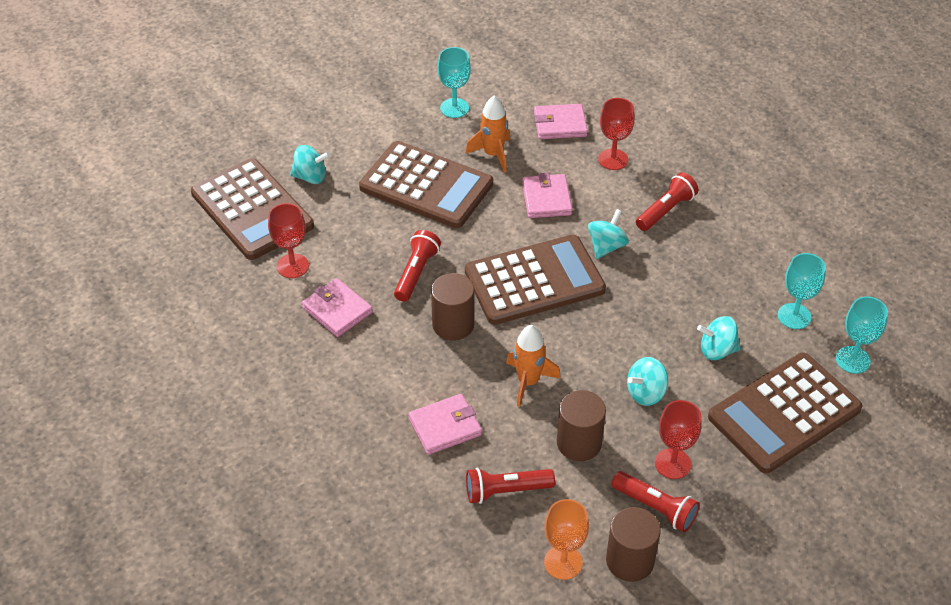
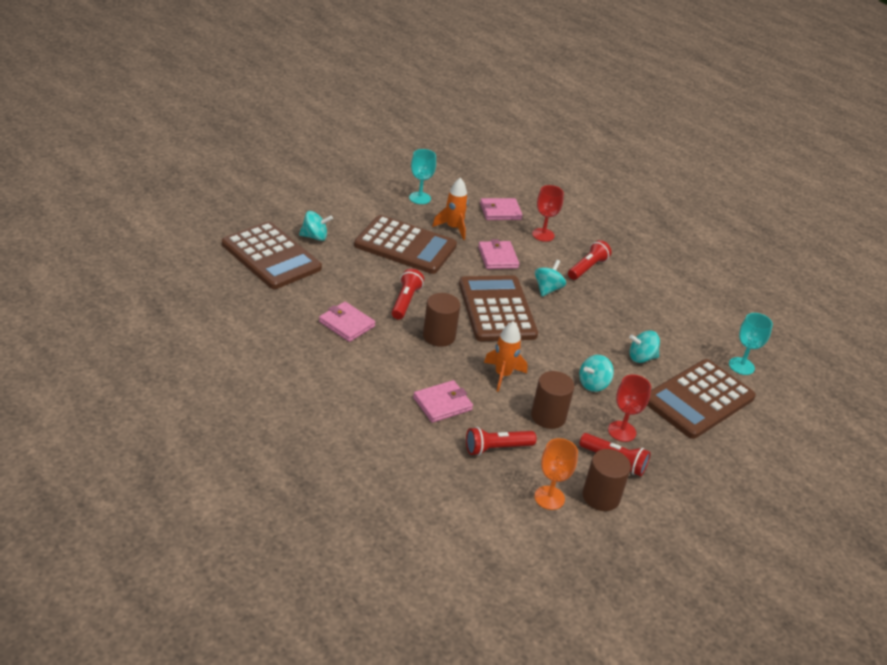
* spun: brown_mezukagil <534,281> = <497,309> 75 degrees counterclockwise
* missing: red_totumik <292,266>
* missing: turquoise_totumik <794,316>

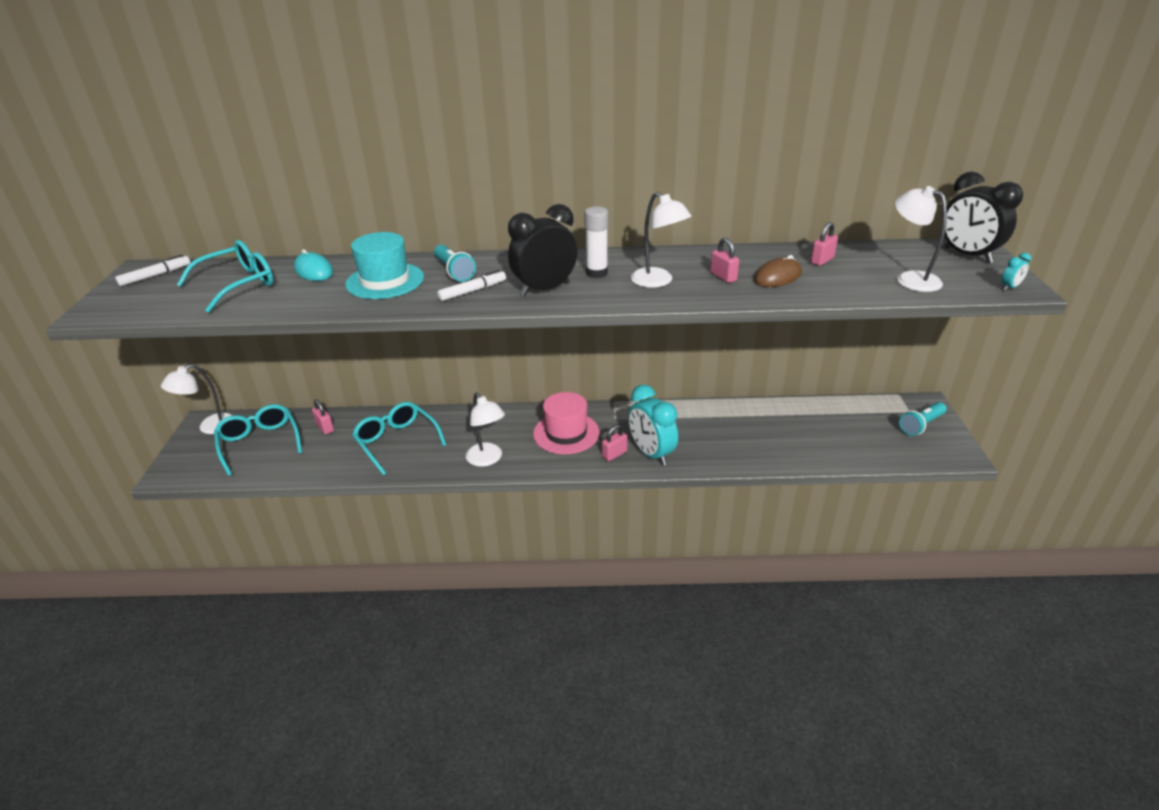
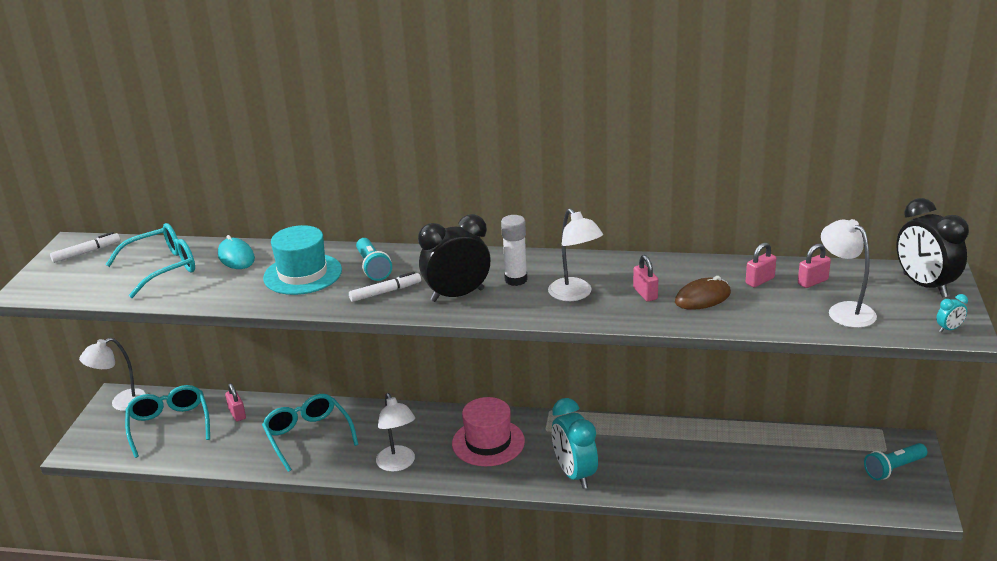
* relocated: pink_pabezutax <614,454> to <812,282>

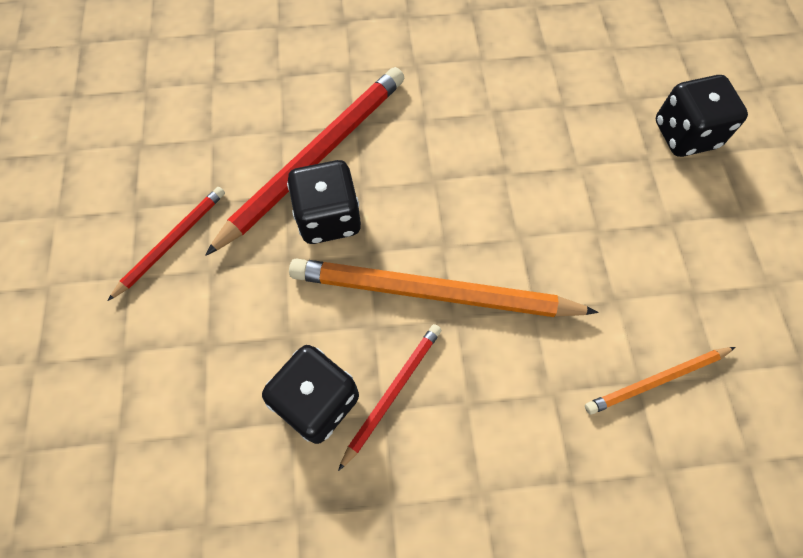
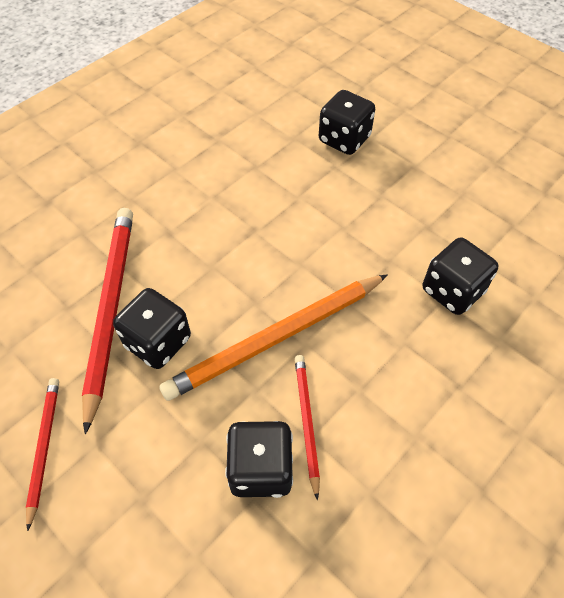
* exchanged: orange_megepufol <656,381> to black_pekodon <452,291>

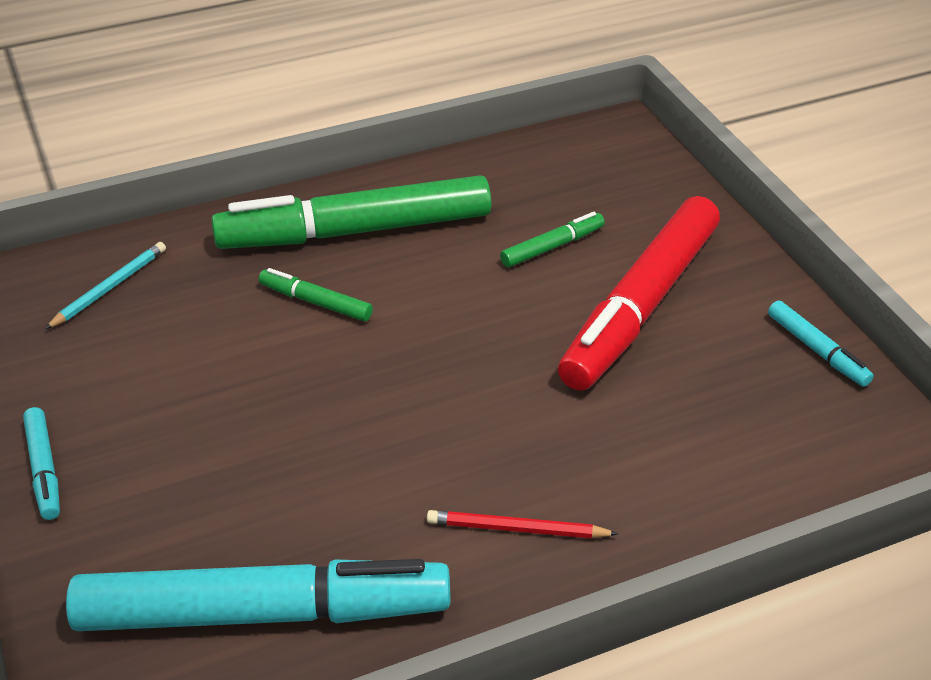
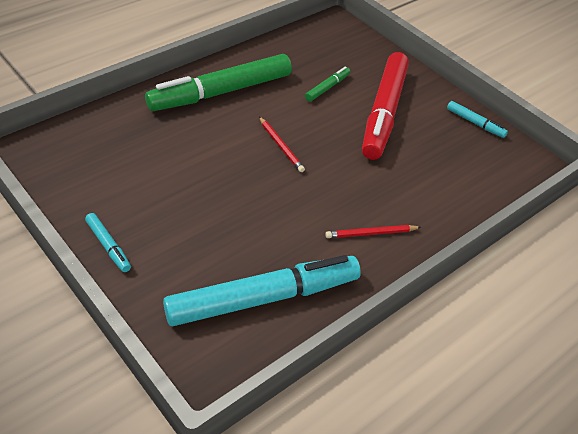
* appeared: red_megepufol <280,146>
* missing: turquoise_megepufol <109,288>
* missing: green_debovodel <316,302>

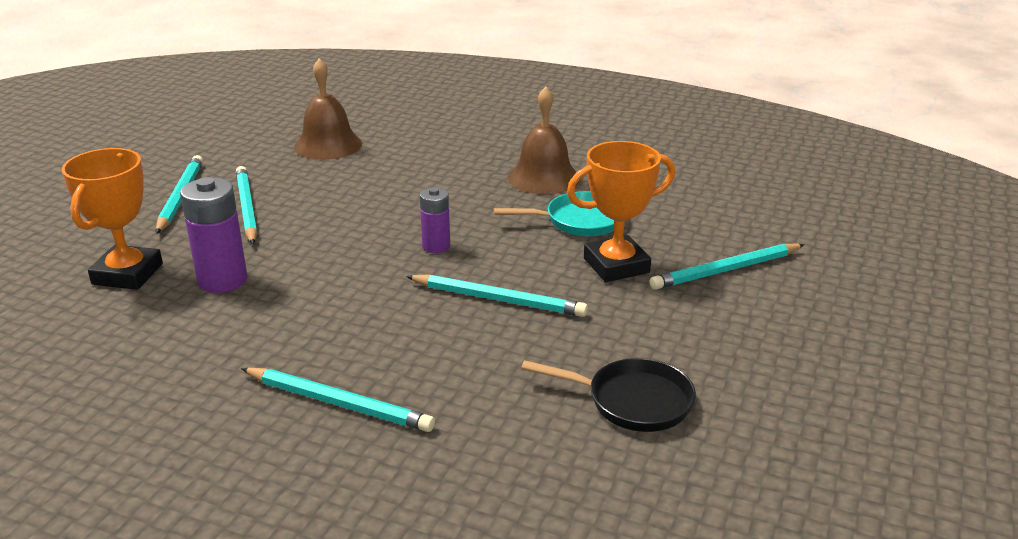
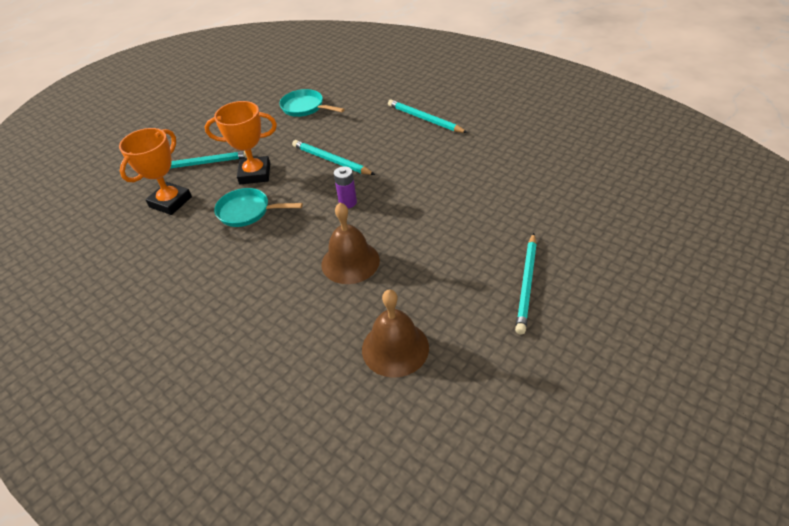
* relocated: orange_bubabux <128,274> to <170,202>
* colour: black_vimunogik <632,401> to turquoise_vimunogik <305,107>
* relocated: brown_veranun <543,177> to <350,262>
* missing: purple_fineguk <222,280>
* missing: turquoise_megepufol <247,208>

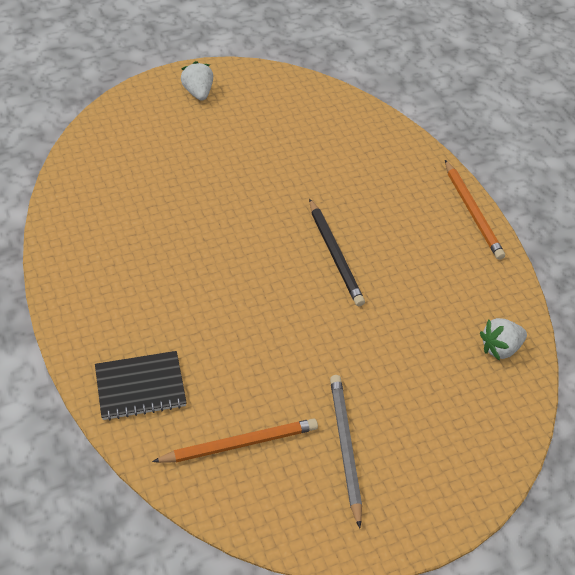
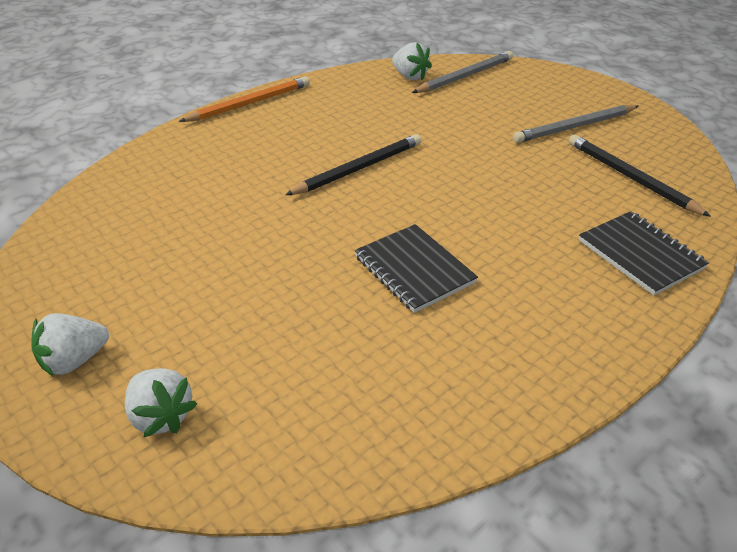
* appeared: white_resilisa <161,416>
* appeared: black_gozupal <414,270>
* appeared: grey_megepufol <465,76>
* colour: orange_megepufol <239,443> to black_megepufol <630,178>

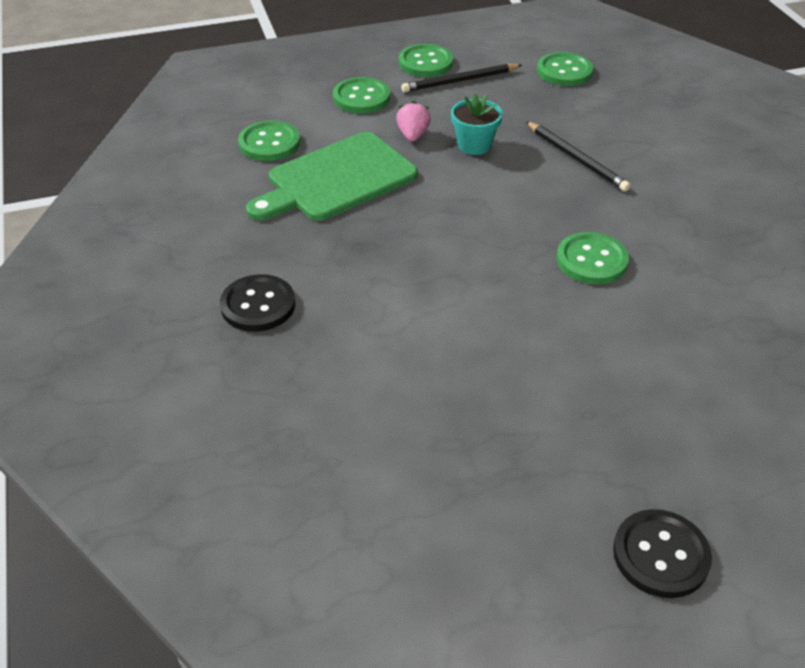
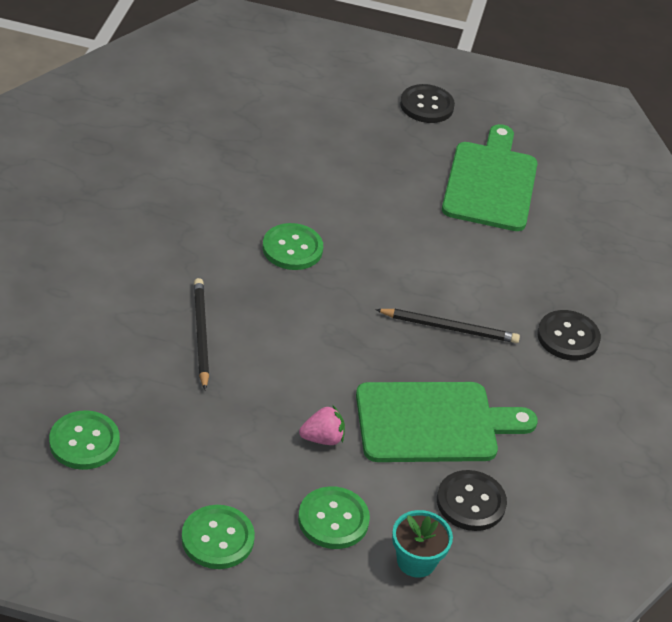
* spun: pink_resilisa <413,135> = <322,438> 135 degrees counterclockwise
* relocated: black_megepufol <460,81> to <449,328>
* relocated: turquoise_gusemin <474,145> to <416,561>
* colour: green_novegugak <269,143> to black_novegugak <471,502>
* appeared: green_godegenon <490,183>

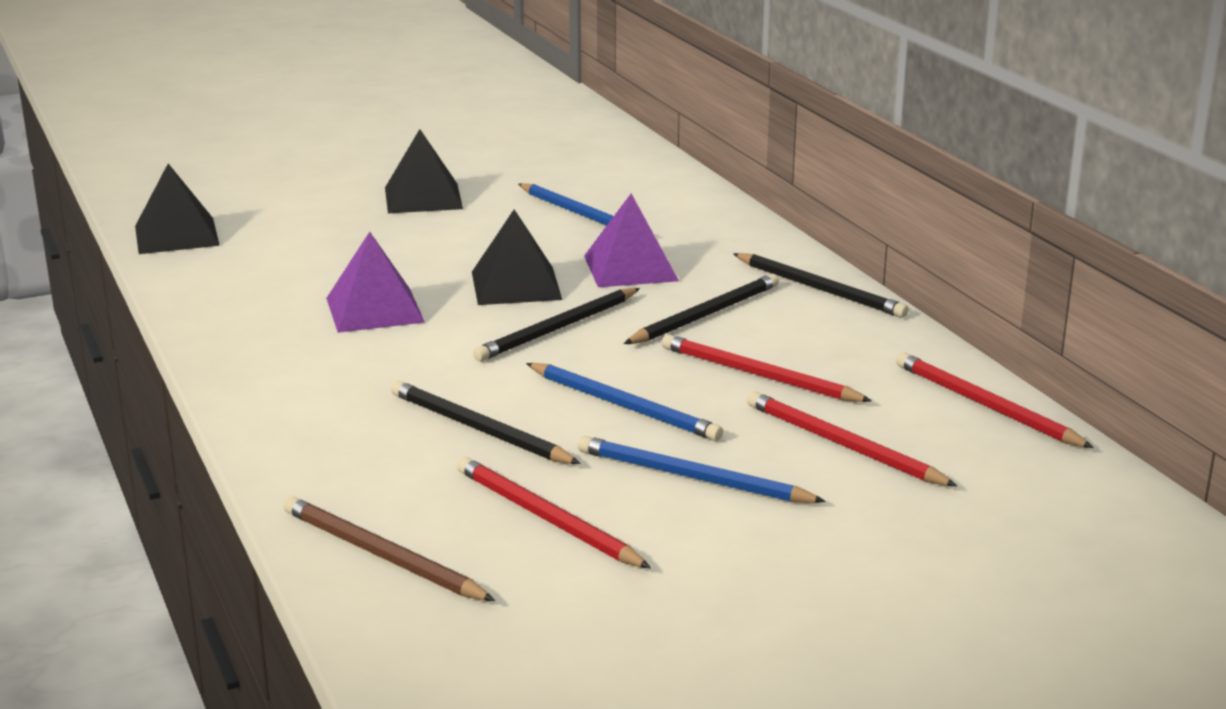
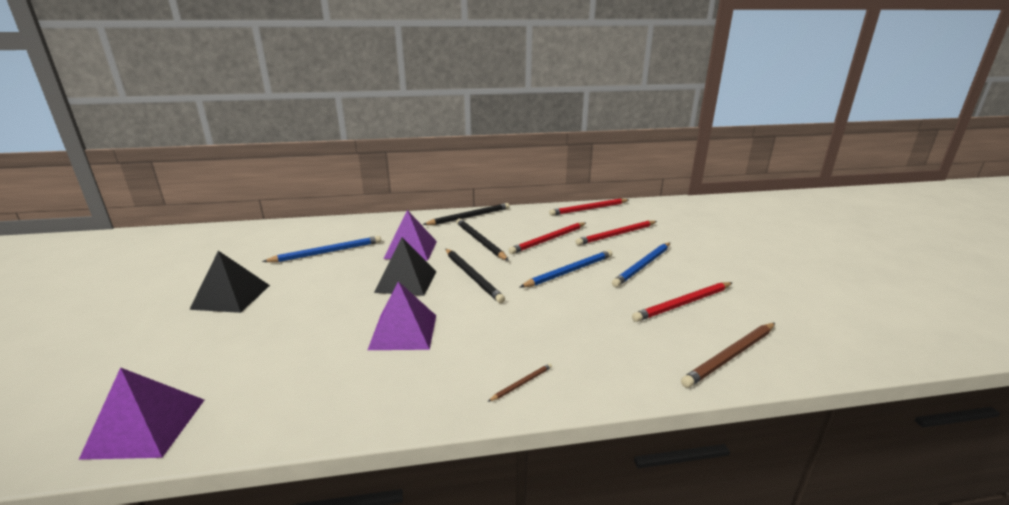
* colour: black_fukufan <176,235> to purple_fukufan <146,427>
* appeared: brown_megepufol <522,383>
* missing: black_megepufol <479,429>

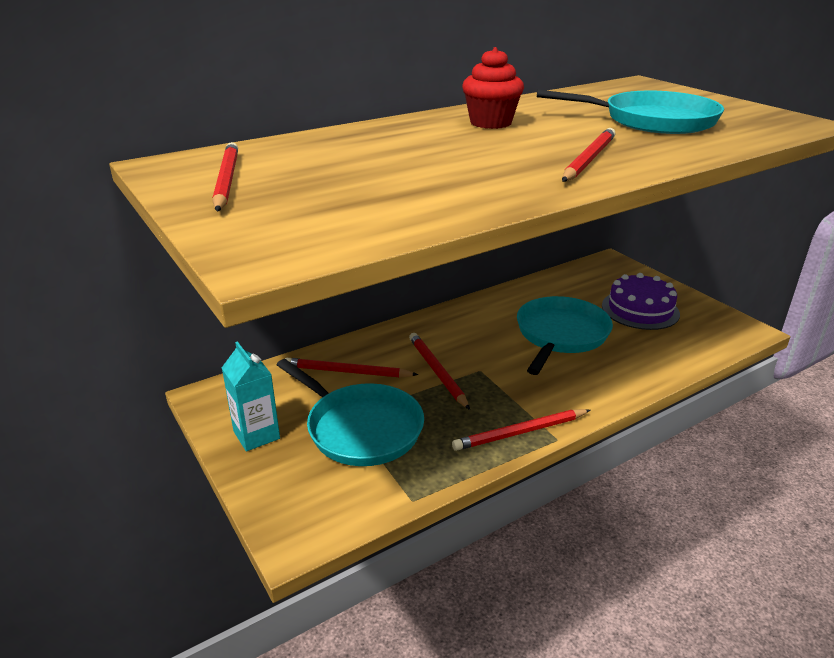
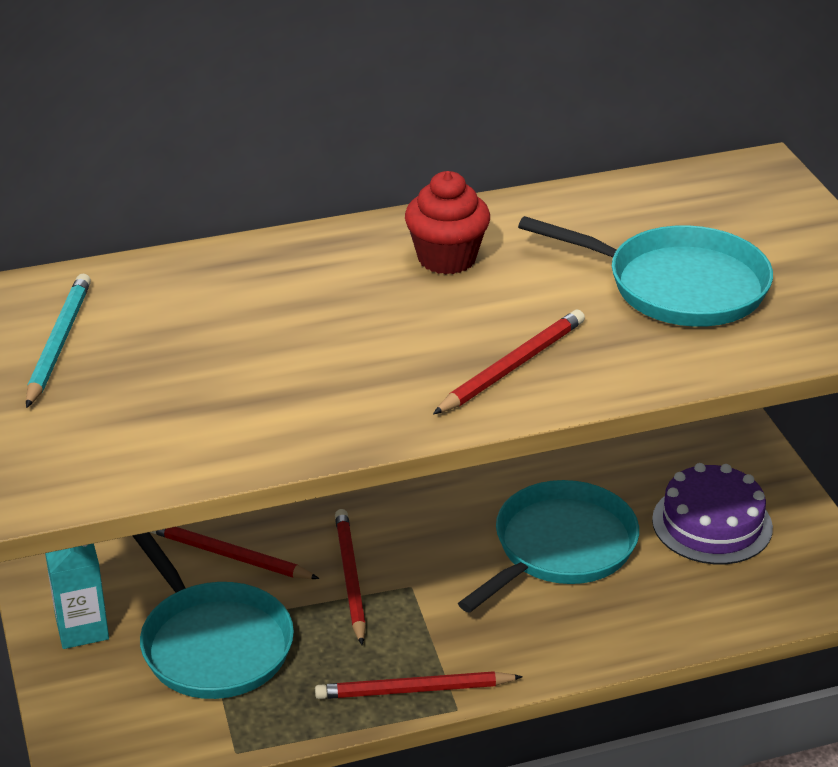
* colour: red_megepufol <226,180> to turquoise_megepufol <58,343>

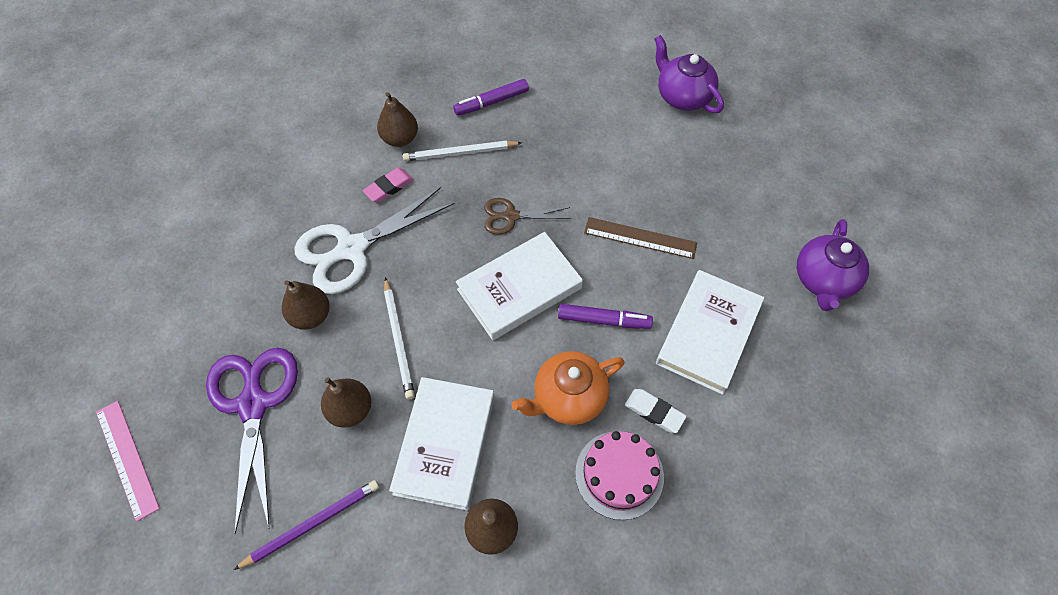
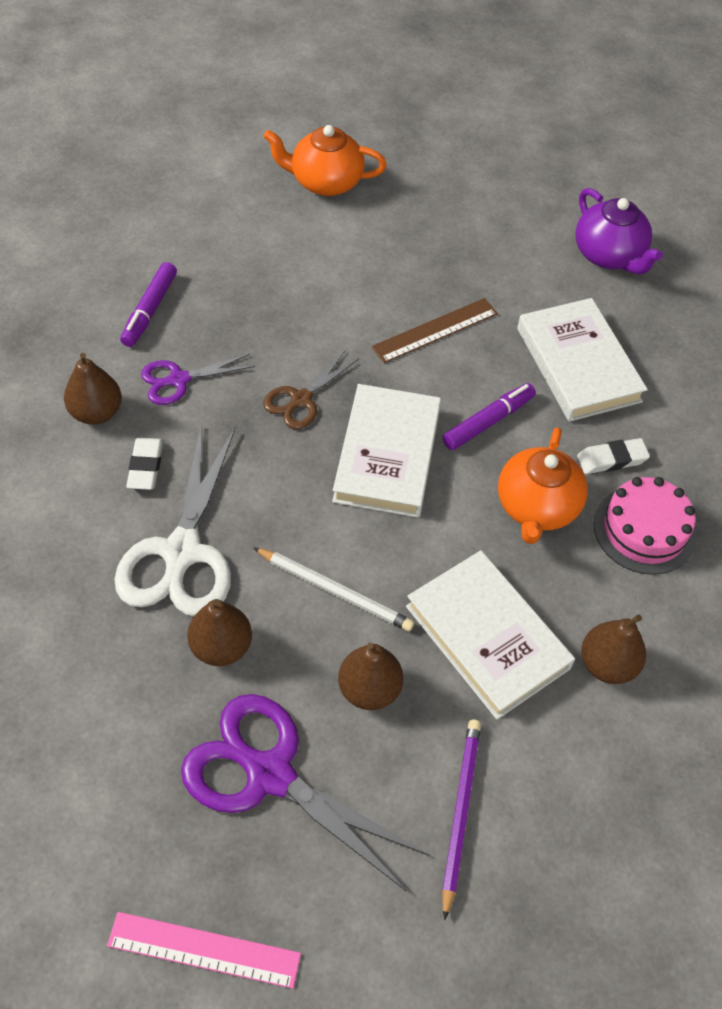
* colour: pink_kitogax <389,187> to white_kitogax <145,466>
* exchanged: white_megepufol <460,153> to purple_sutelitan <178,380>
* colour: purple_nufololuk <682,96> to orange_nufololuk <325,182>

